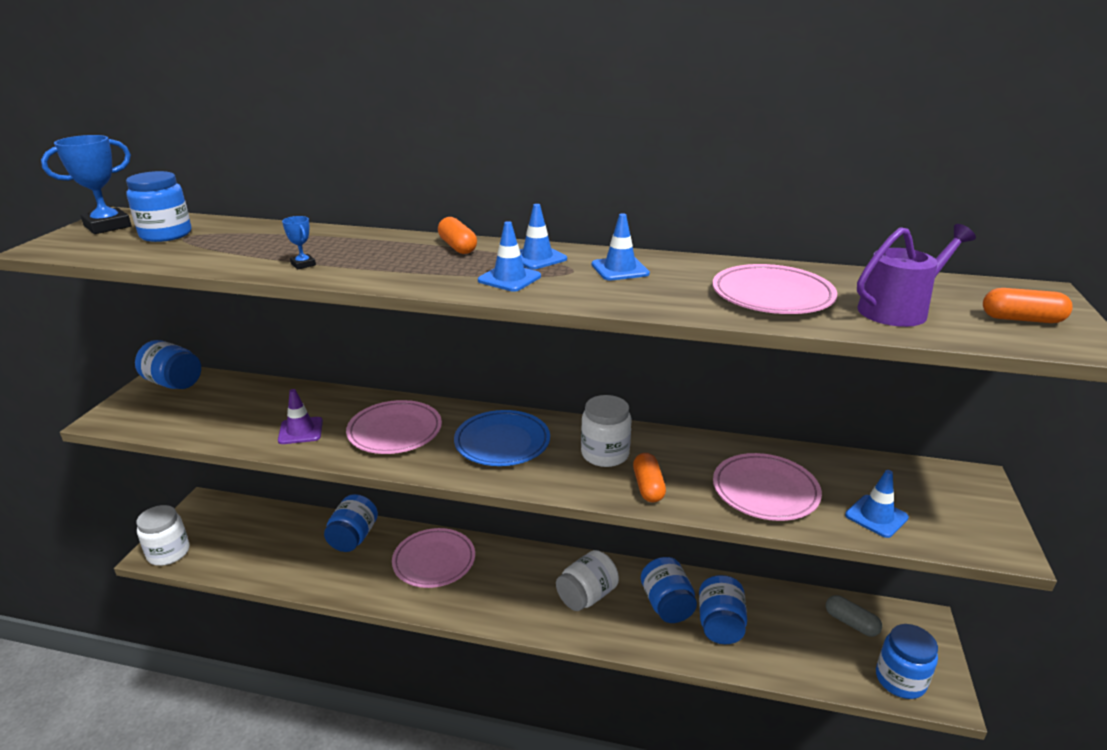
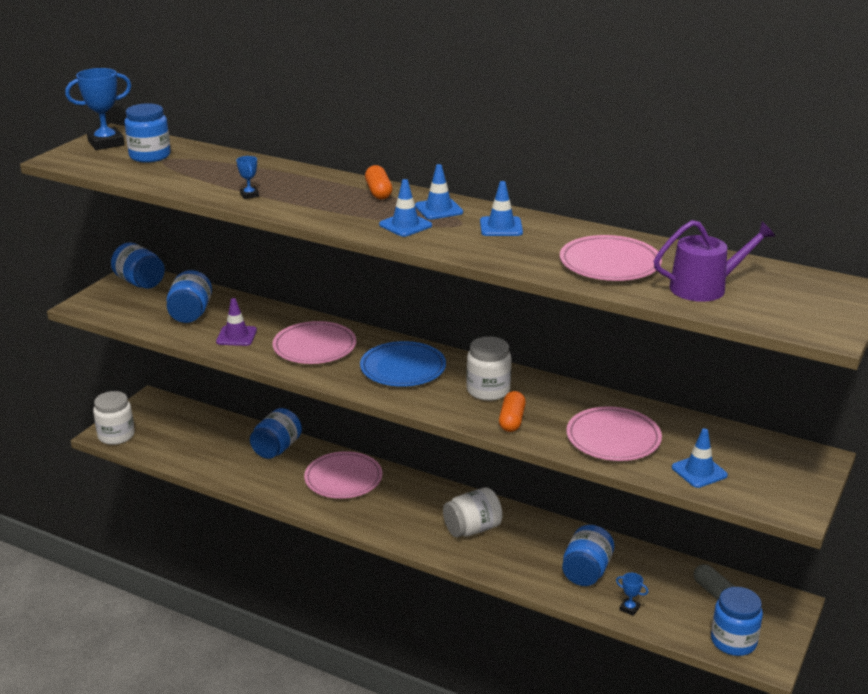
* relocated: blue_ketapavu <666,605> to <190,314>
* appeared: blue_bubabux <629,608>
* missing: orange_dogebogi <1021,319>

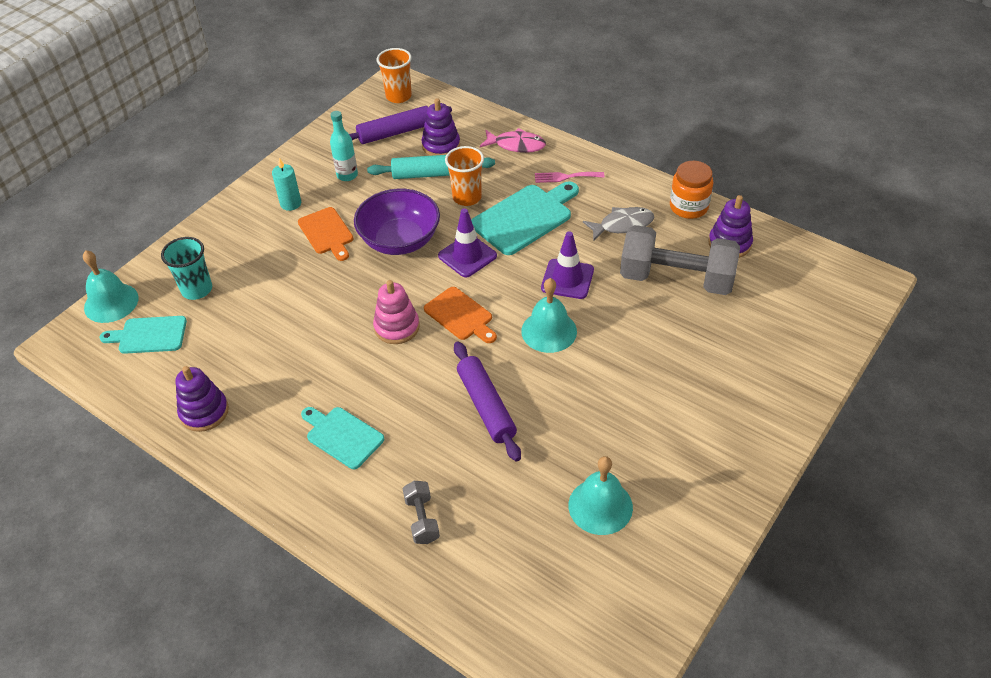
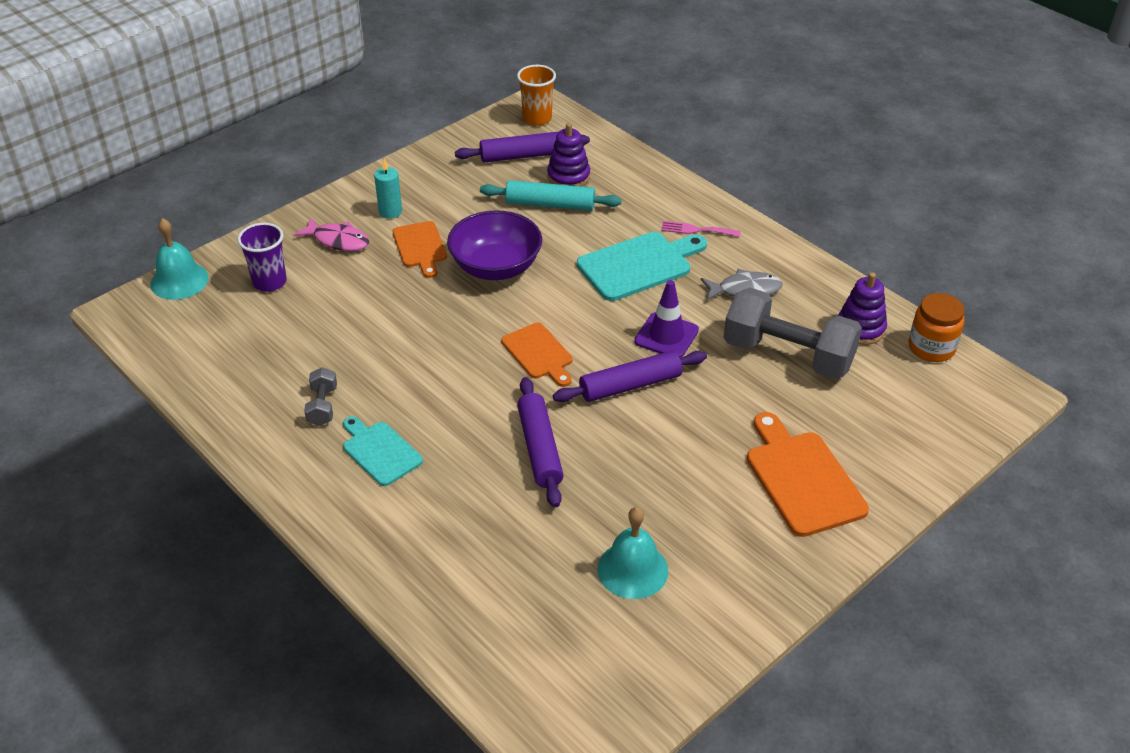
* colour: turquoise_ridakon <197,289> to purple_ridakon <269,282>
* relocated: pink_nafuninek <516,145> to <338,240>
* relocated: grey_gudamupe <422,519> to <323,406>
* exchanged: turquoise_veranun <549,331> to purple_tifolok <630,385>
* appeared: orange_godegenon <802,479>
* relocated: orange_ketapavu <688,207> to <931,348>
* missing: turquoise_godegenon <149,335>
* missing: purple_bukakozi <204,412>
* missing: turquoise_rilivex <347,175>
* missing: pink_bukakozi <397,327>
* missing: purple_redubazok <467,256>
* missing: orange_ridakon <467,197>

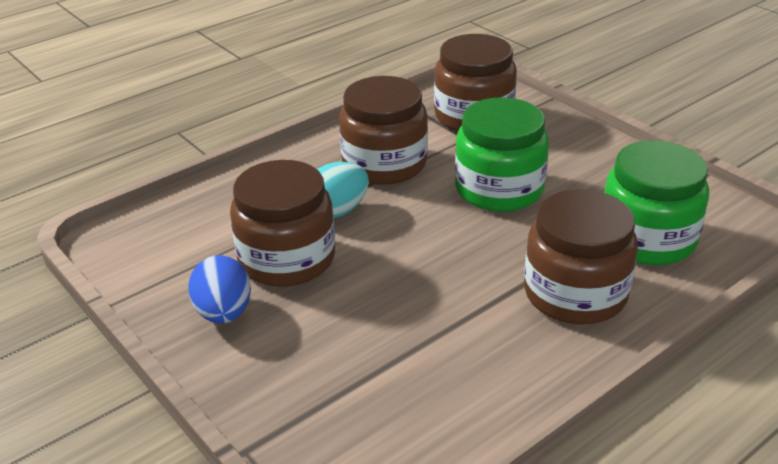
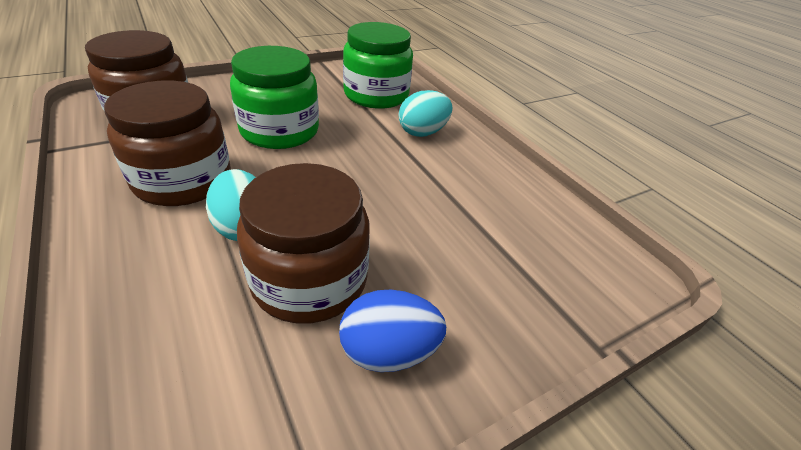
* exchanged: brown_ketapavu <575,293> to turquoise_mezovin <423,132>

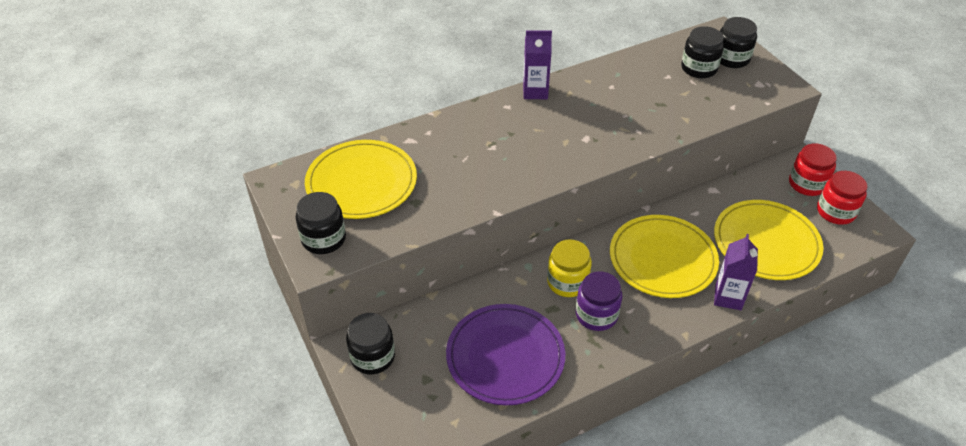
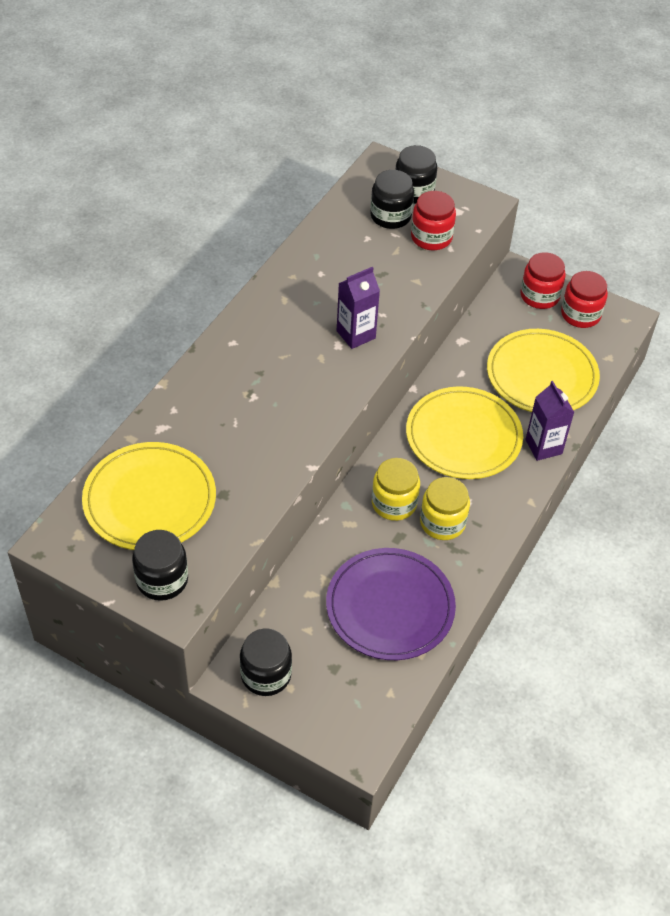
* relocated: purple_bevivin <535,91> to <356,334>
* appeared: red_ketapavu <431,237>
* colour: purple_ketapavu <596,315> to yellow_ketapavu <442,522>

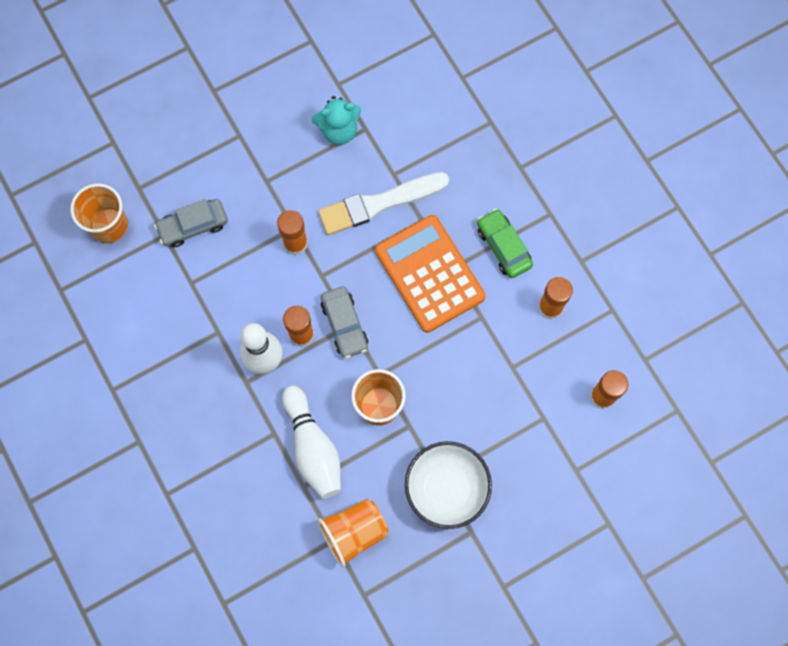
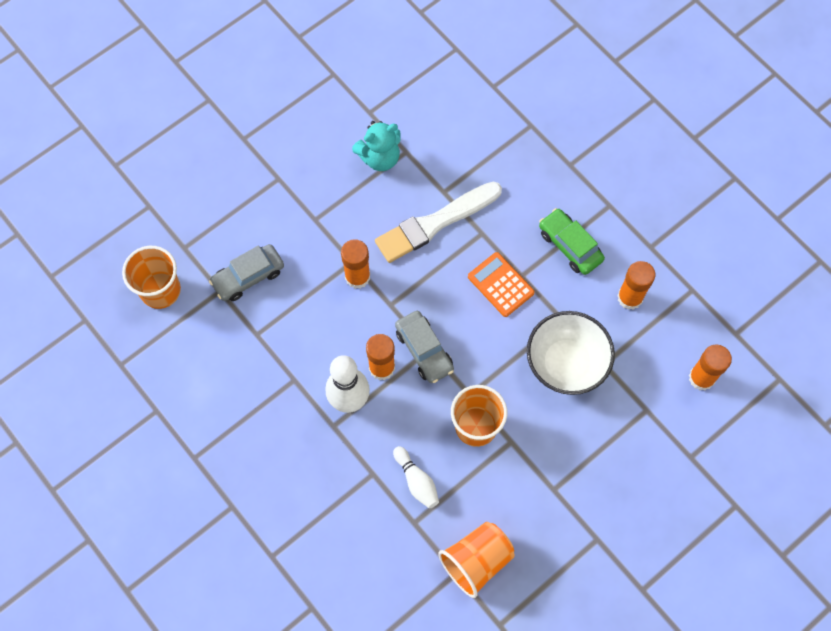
* size: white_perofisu <313,447> = <416,481> x0.57
* size: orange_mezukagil <429,274> = <500,285> x0.55
* relocated: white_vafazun <446,488> to <566,363>

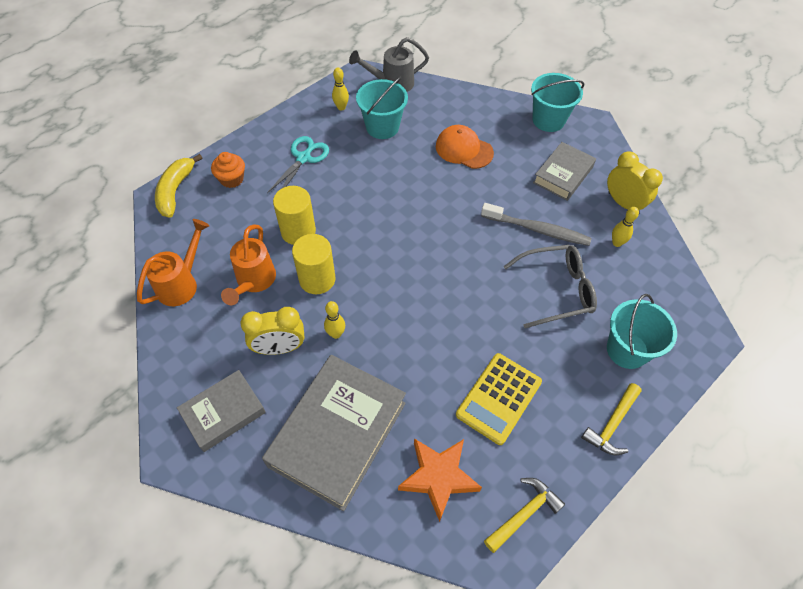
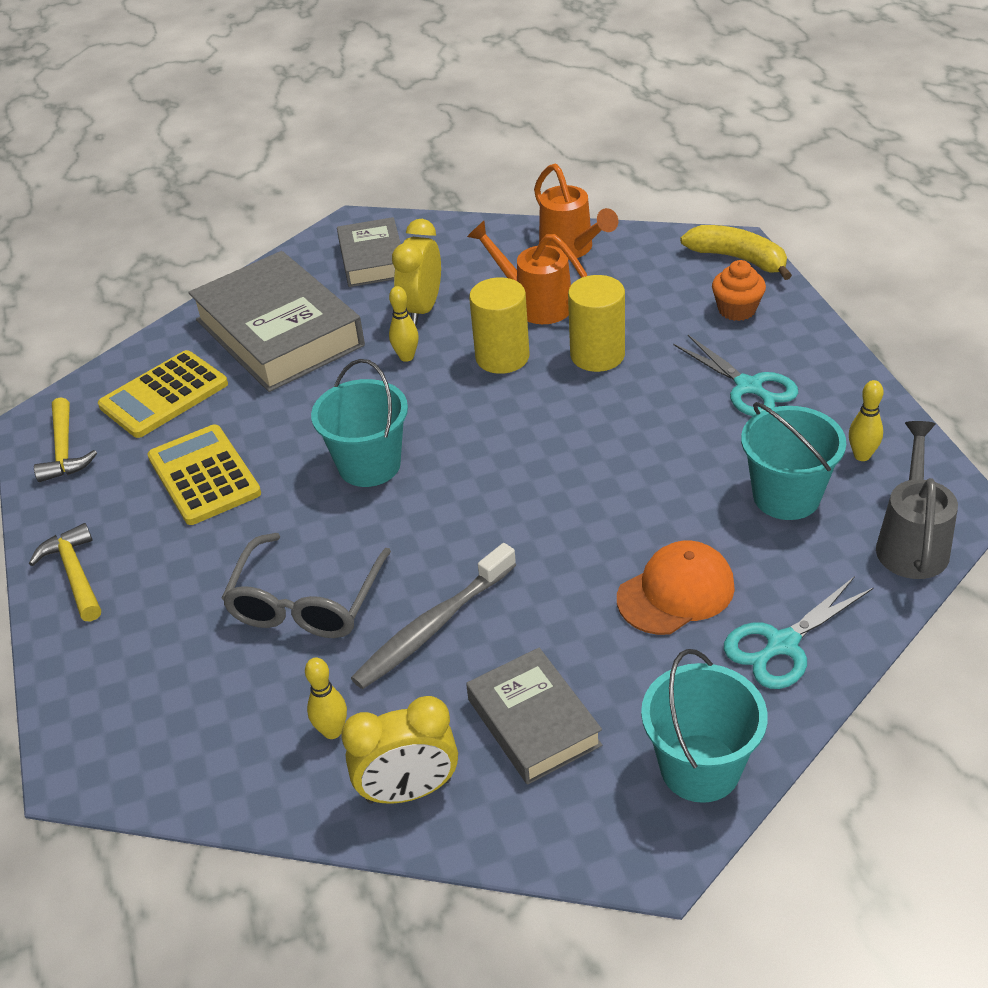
* exchanged: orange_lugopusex <438,477> to yellow_mezukagil <164,395>
* relocated: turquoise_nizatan <627,350> to <369,465>
* appeared: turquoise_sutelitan <782,644>

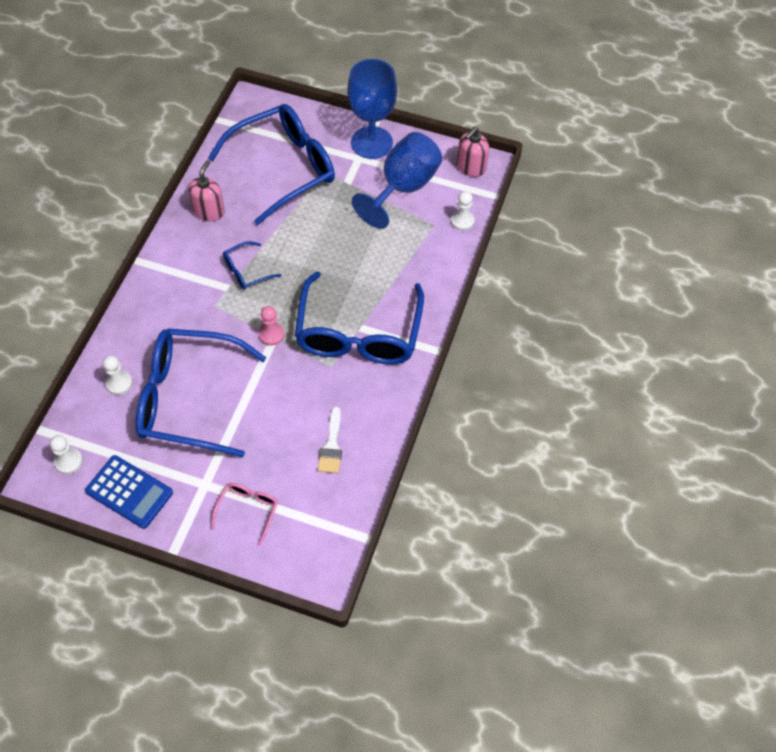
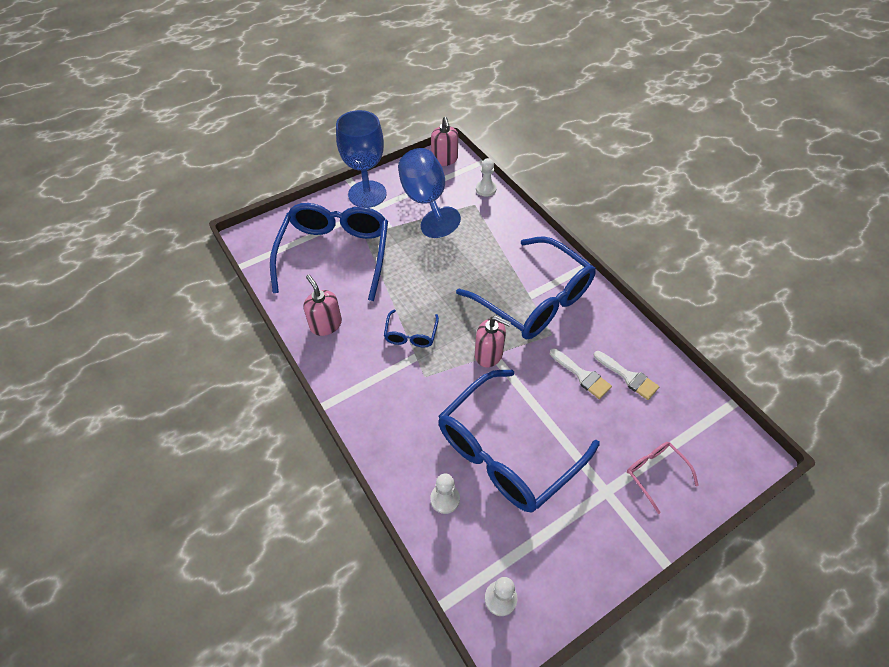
* exchanged: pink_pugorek <271,334> to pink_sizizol <489,354>
* appeared: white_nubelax <582,375>
* missing: blue_mezukagil <129,492>

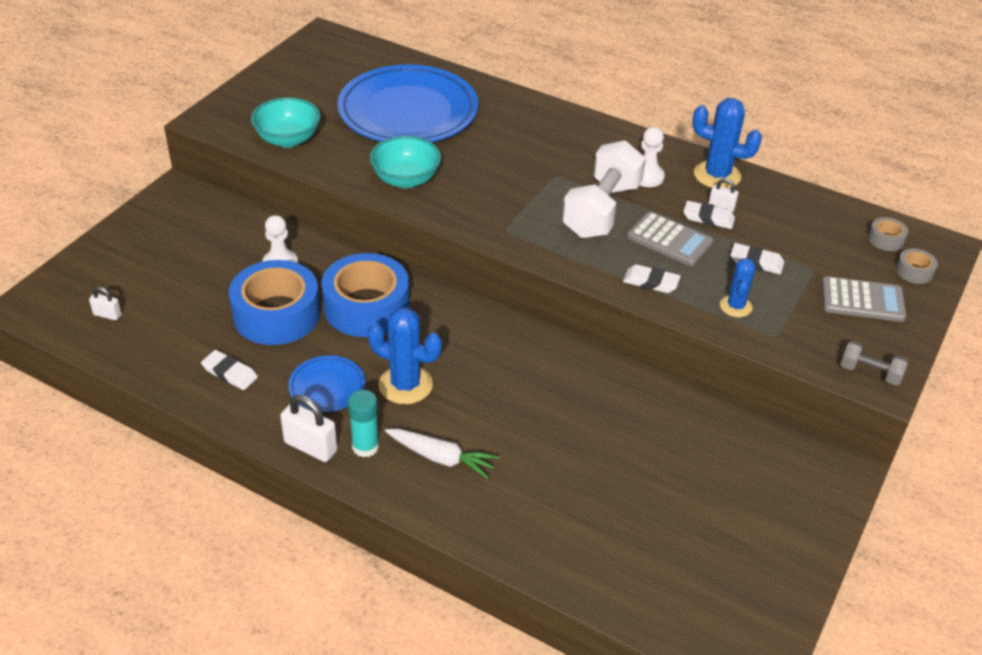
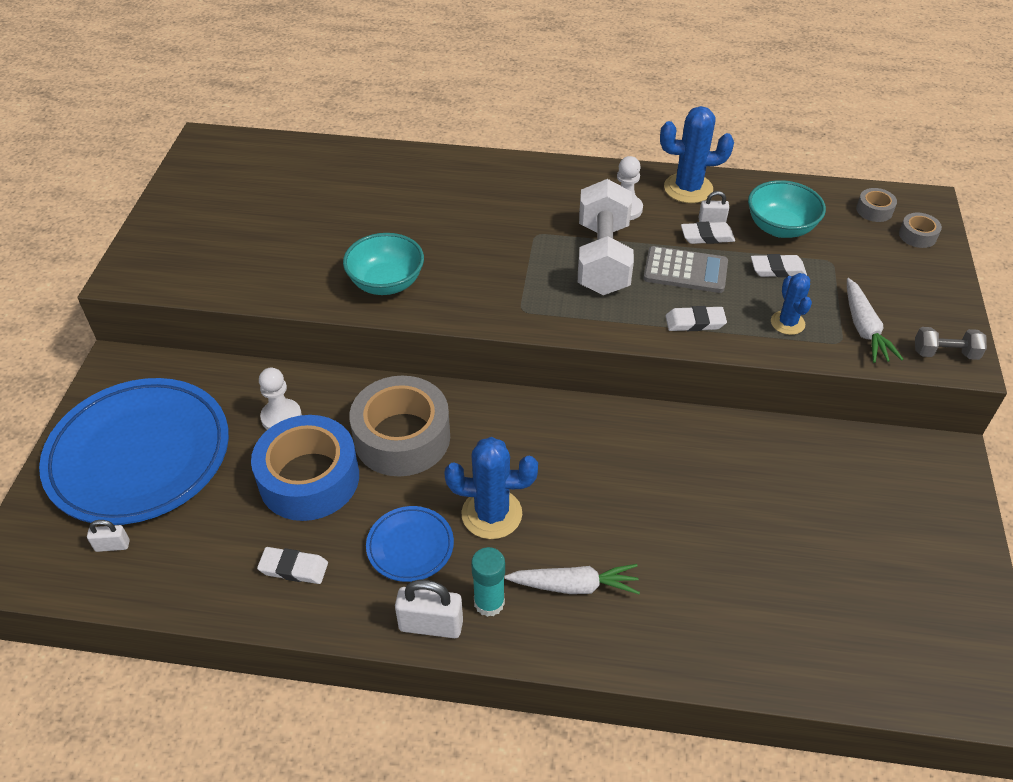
* relocated: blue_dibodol <408,112> to <139,455>
* colour: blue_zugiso <366,307> to grey_zugiso <402,437>
* relocated: turquoise_vafazun <288,139> to <780,228>
* appeared: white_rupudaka <864,328>
* missing: grey_mezukagil <862,300>

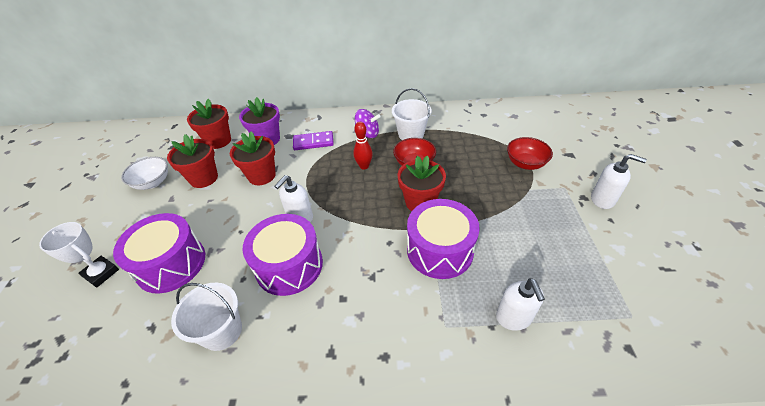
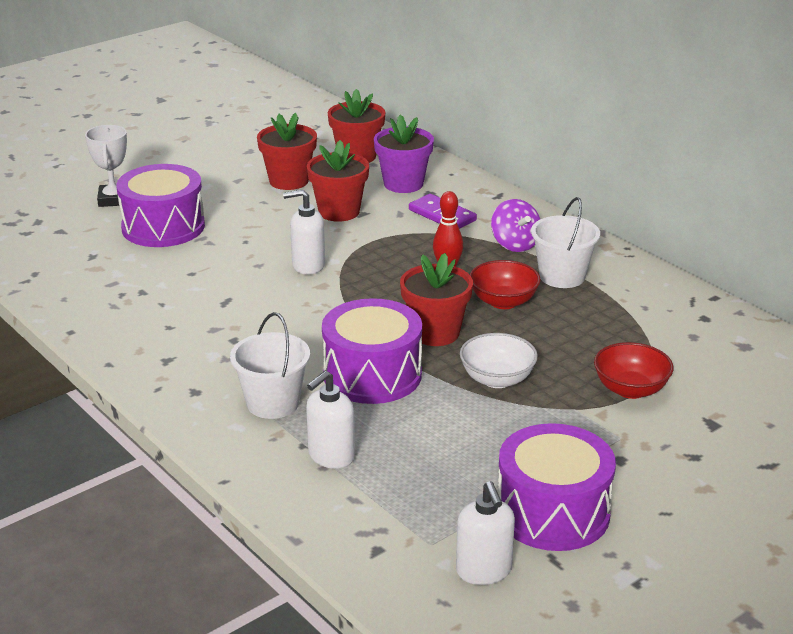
* relocated: white_nizatan <222,331> to <273,403>
* relocated: white_sizizol <602,199> to <484,571>
* relocated: white_vafazun <153,182> to <497,379>
* relocated: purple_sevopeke <289,265> to <552,512>

